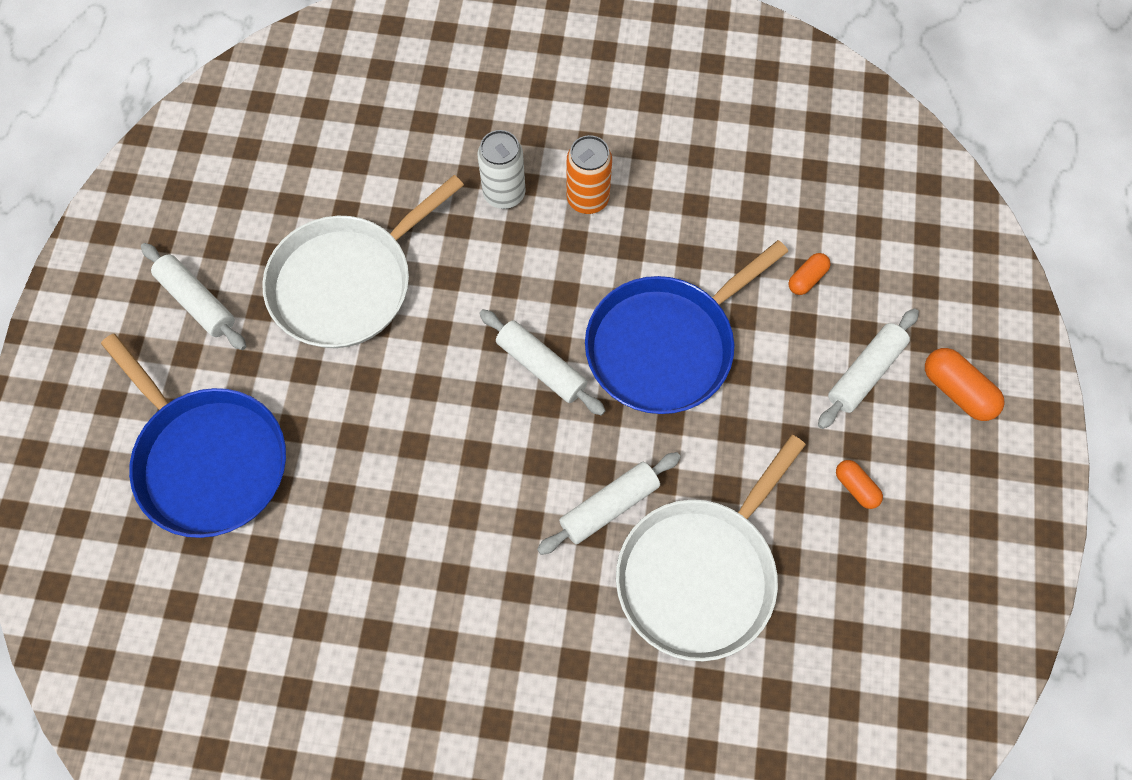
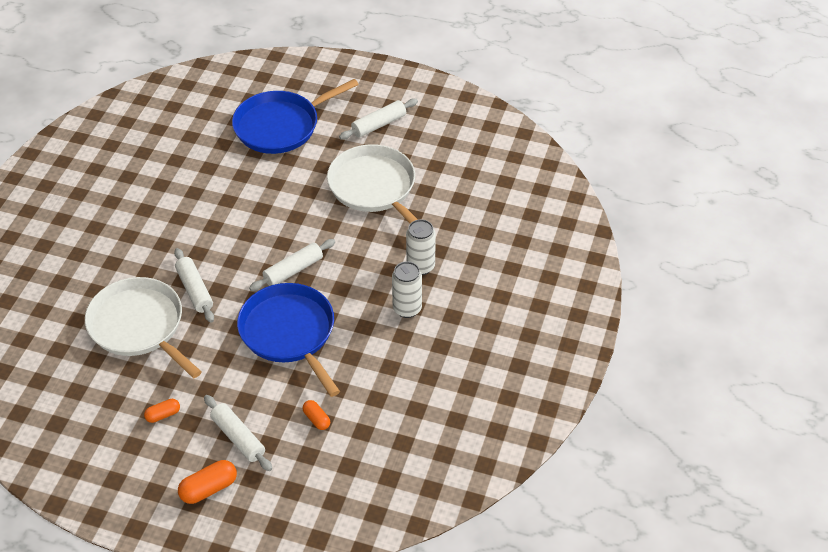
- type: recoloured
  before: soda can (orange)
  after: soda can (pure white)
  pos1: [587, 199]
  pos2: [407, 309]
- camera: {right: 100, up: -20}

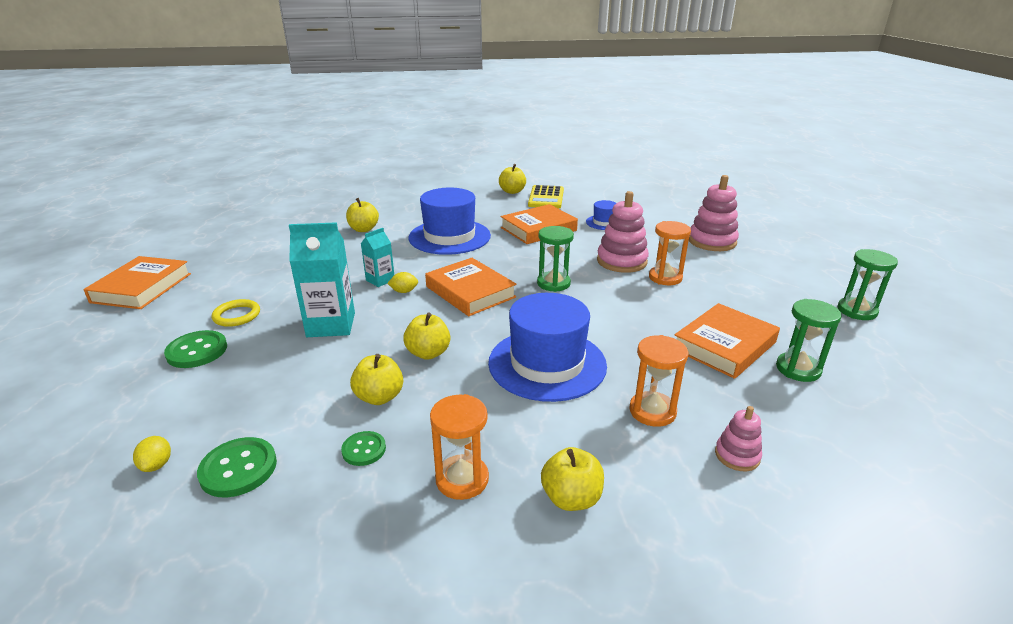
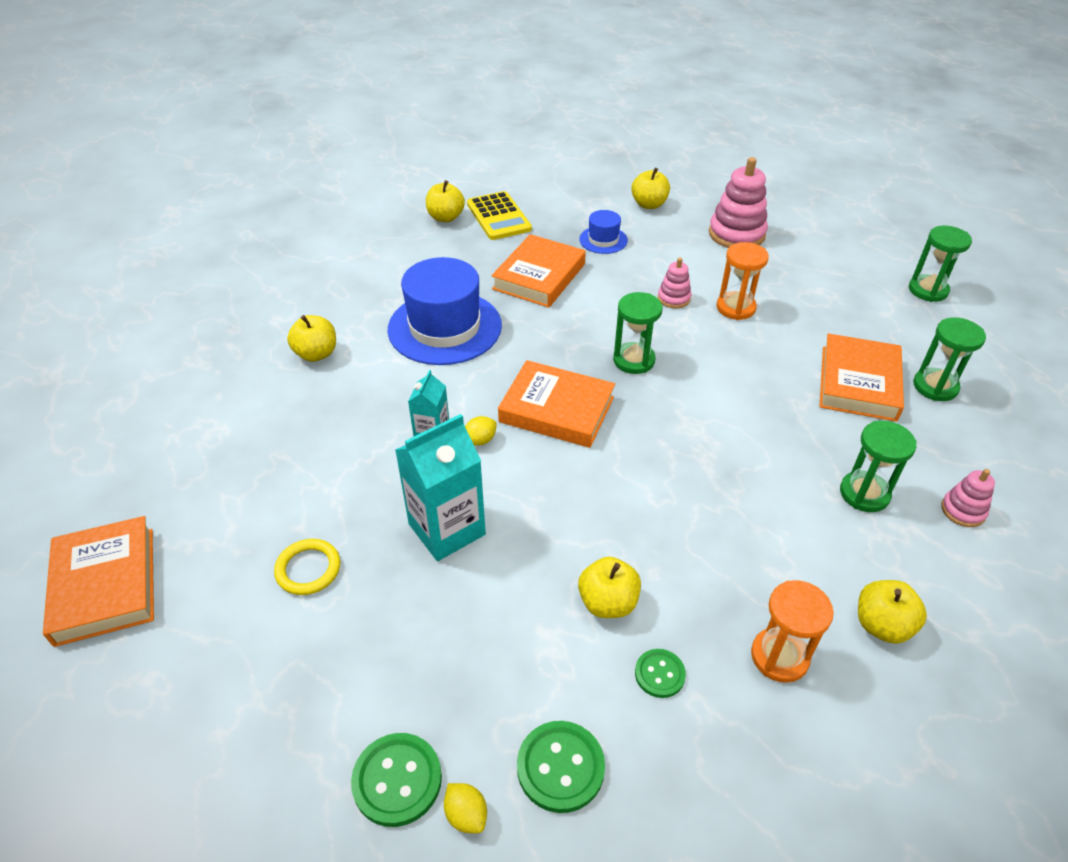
- type: resized
  before: ring stacker (rose-pink)
  pos1: [621, 261]
  pos2: [674, 298]
  scale: 0.53
- type: removed
  before: top hat (cobalt)
  pos1: [547, 364]
- type: moved
  before: toy apple (yellow)
  pos1: [428, 353]
  pos2: [649, 204]
- type: moved
  before: shirt button (green)
  pos1: [197, 351]
  pos2: [397, 780]
- type: recoloured
  before: hourglass (orange)
  after: hourglass (green)
  pos1: [652, 411]
  pos2: [864, 493]
- camera: {right: -30, up: 15}

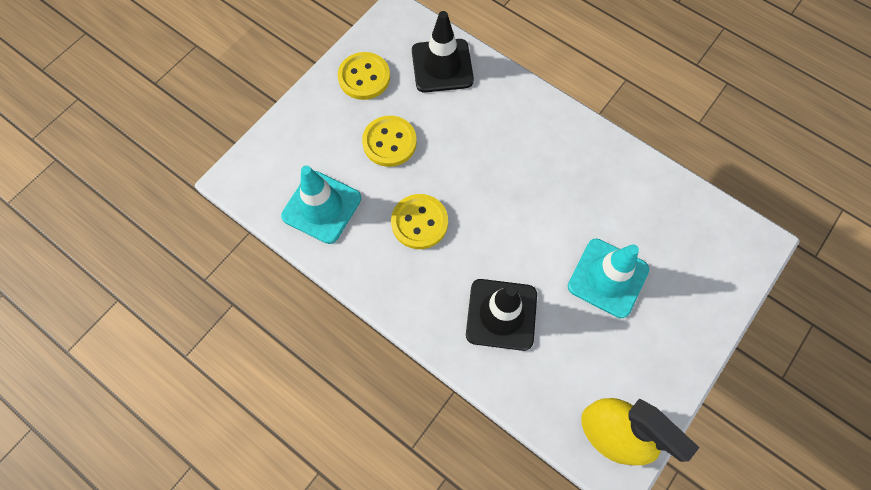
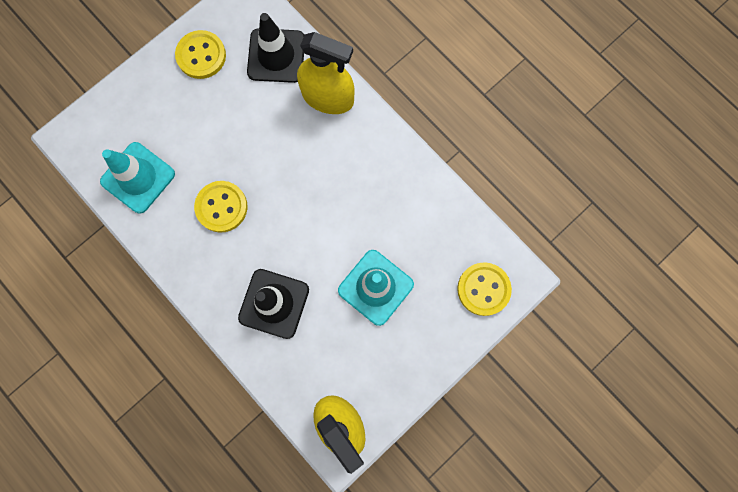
- type: moved
  before: shirt button (yellow)
  pos1: [389, 142]
  pos2: [483, 289]
- type: added
  after: spray bottle (yellow)
  pos2: [328, 97]
- camera: {right: 10, up: 10}

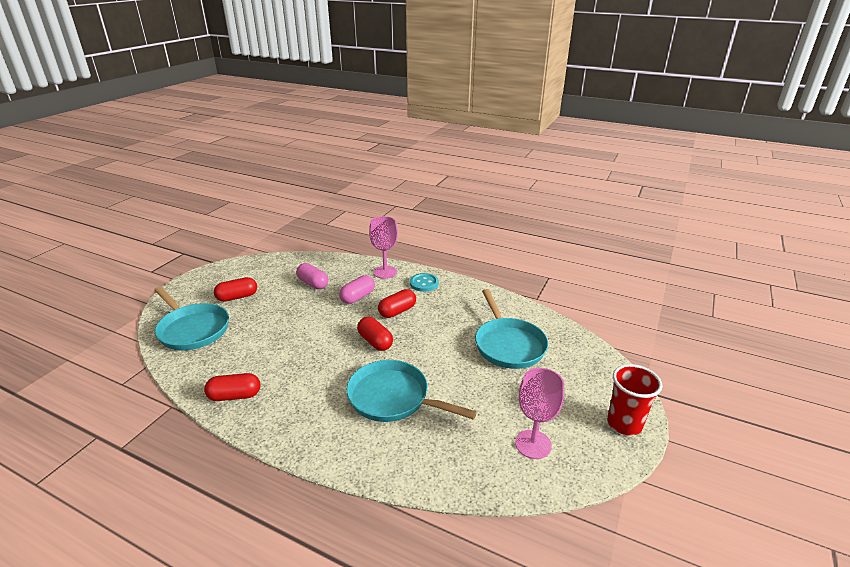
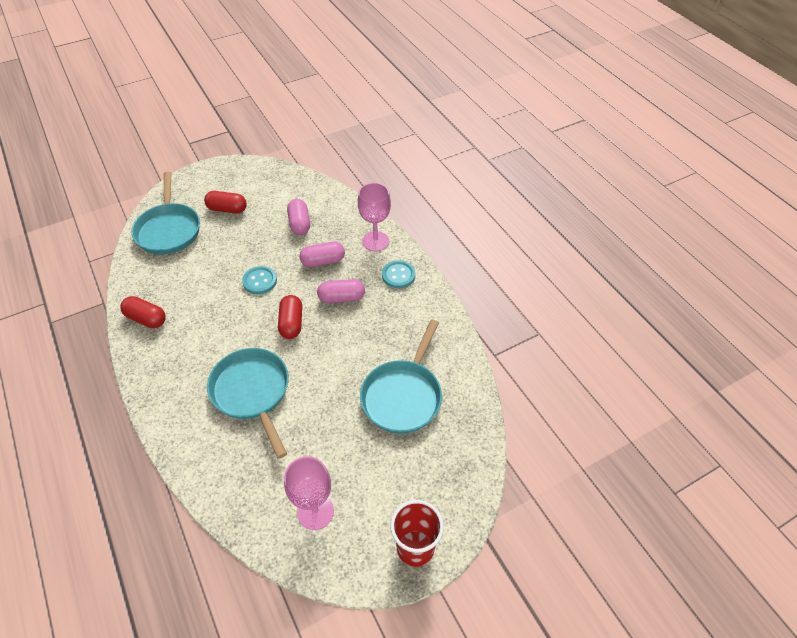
- type: recoloured
  before: pill (scarlet)
  after: pill (rose-pink)
  pos1: [397, 311]
  pos2: [341, 298]
- type: added
  after: shirt button (teal)
  pos2: [260, 281]
- camera: {right: 35, up: 20}

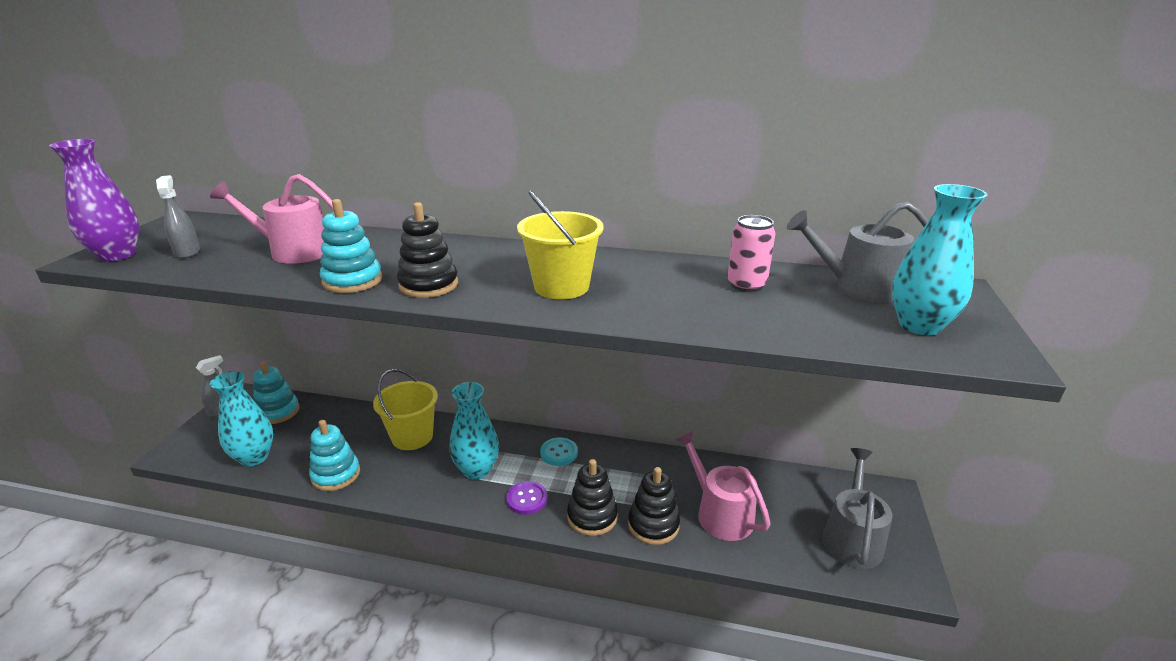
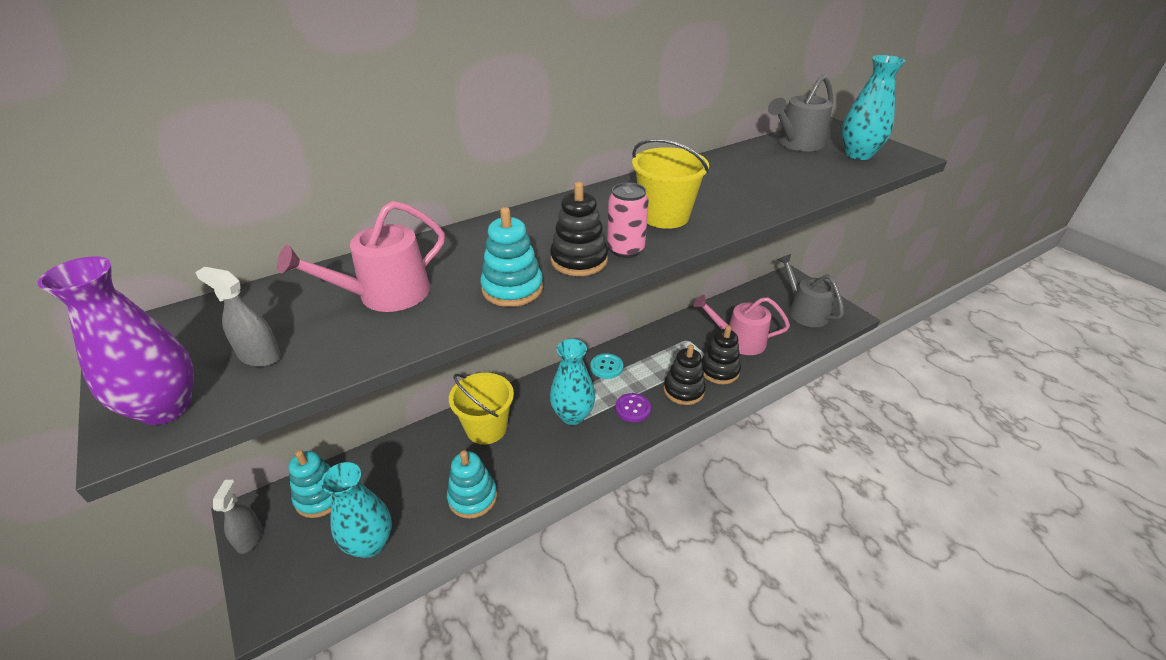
- type: moved
  before: soda can (rose-pink)
  pos1: [746, 285]
  pos2: [625, 250]
- camera: {right: -45, up: 10}

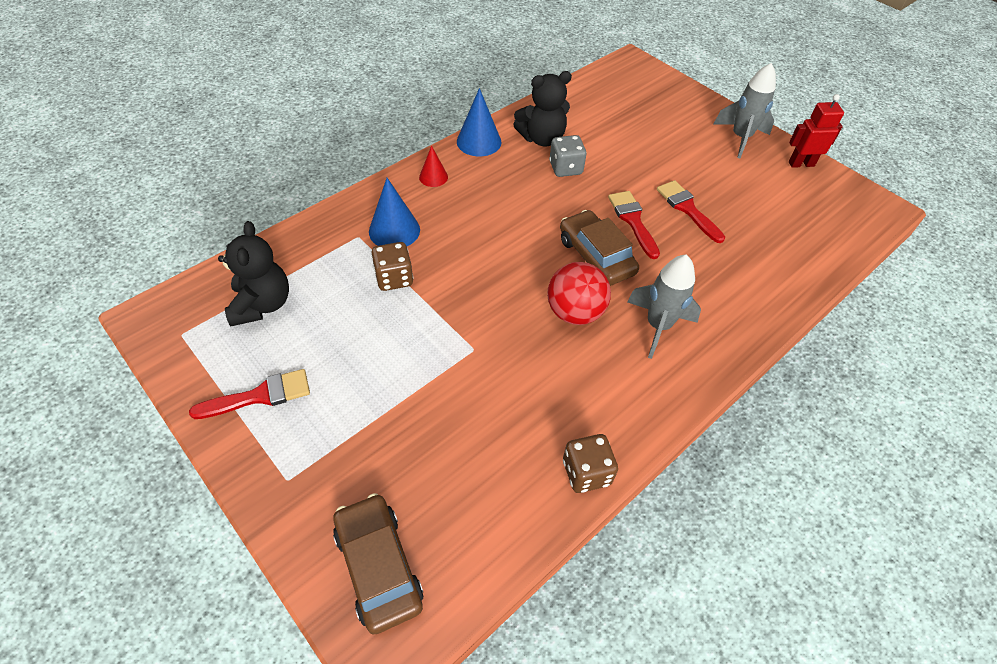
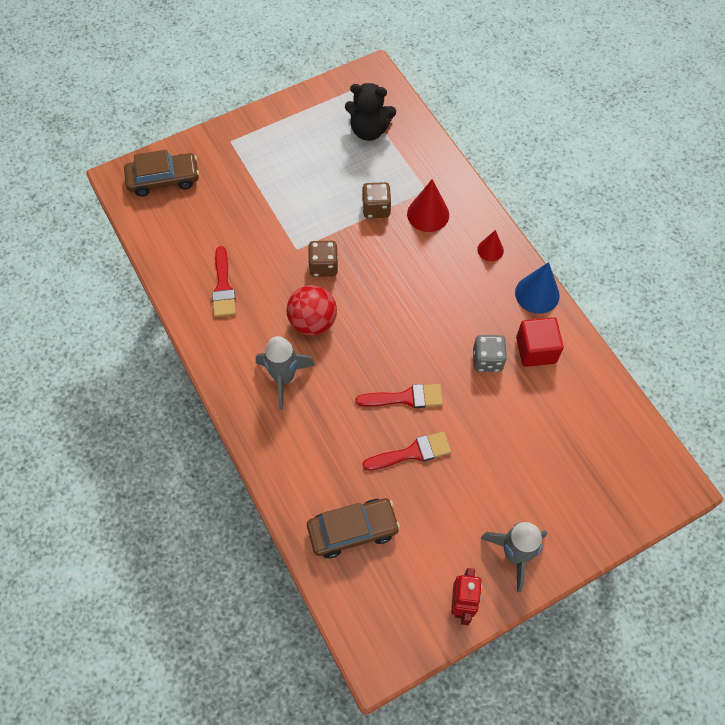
- type: replaced
  before: stuffed bear (ebony)
  after: solid cube (scarlet)
  pos1: [542, 138]
  pos2: [536, 350]
- type: recoloured
  before: cone (cobalt)
  after: cone (scarlet)
  pos1: [394, 230]
  pos2: [428, 214]
- type: moved
  before: automobile (dark brown)
  pos1: [596, 256]
  pos2: [352, 530]
- type: moved
  before: paint brush (scarlet)
  pos1: [260, 396]
  pos2: [223, 287]
- type: moved
  before: dice (dark brown)
  pos1: [586, 472]
  pos2: [323, 266]
- camera: {right: 105, up: 10}

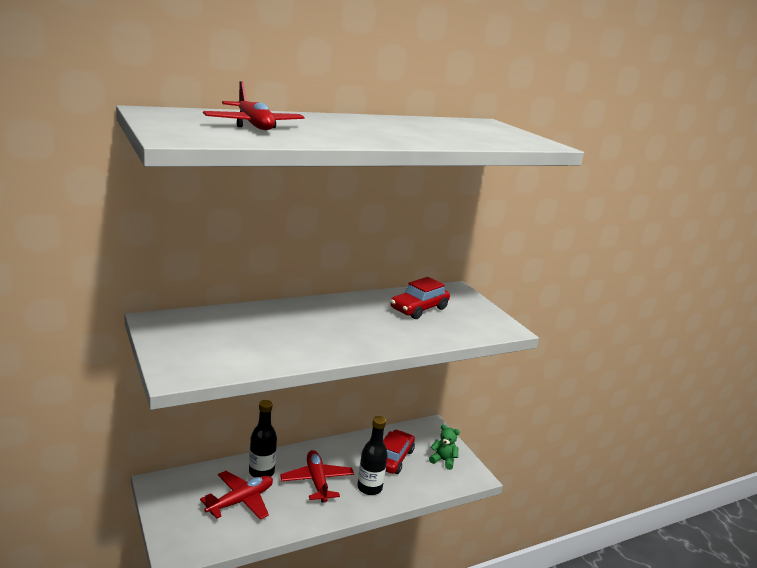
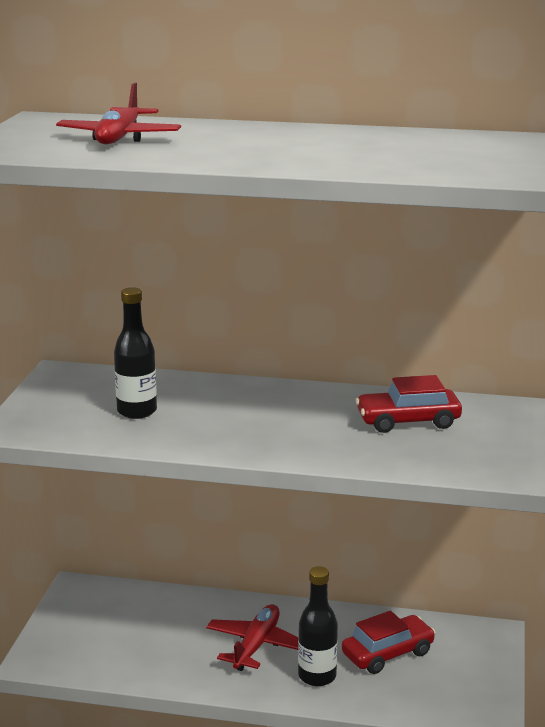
- type: moved
  before: drink bottle (ebony)
  pos1: [261, 472]
  pos2: [137, 411]
- type: removed
  before: stuffed bear (green)
  pos1: [443, 460]
- type: removed
  before: aeroplane (scarlet)
  pos1: [240, 501]
- camera: {right: 40, up: 0}

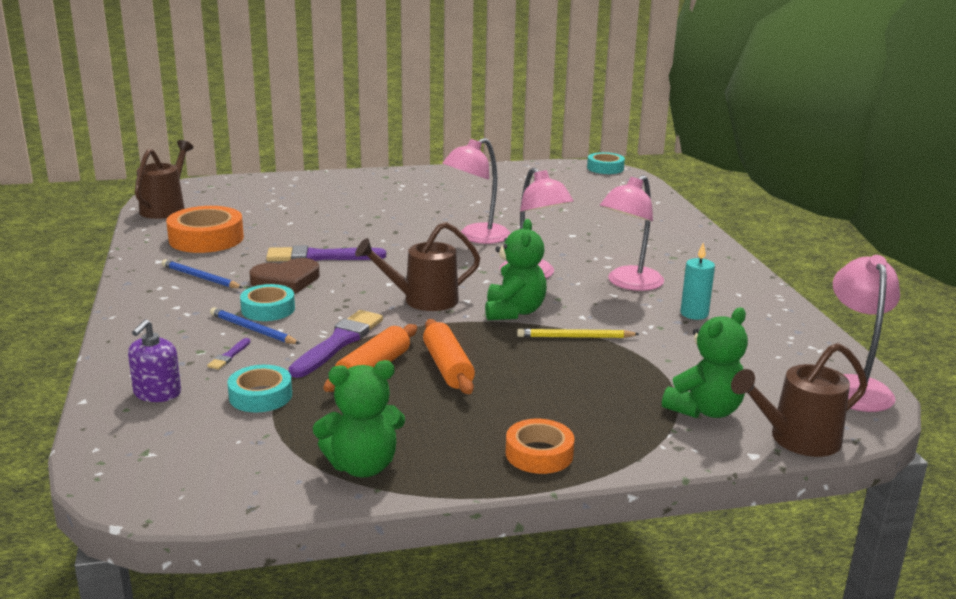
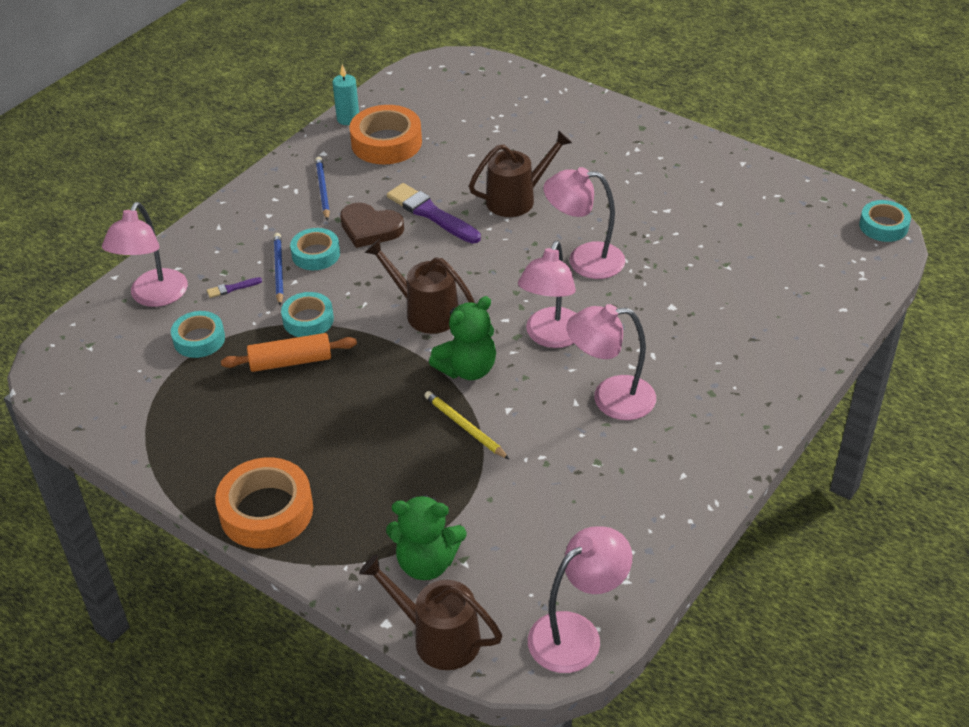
- type: moved
  before: watering pot (dark brown)
  pos1: [166, 208]
  pos2: [517, 199]
- type: moved
  before: candle (teal)
  pos1: [694, 314]
  pos2: [348, 119]
- type: replaced
  before: paint brush (purple)
  after: sticky tape (teal)
  pos1: [338, 343]
  pos2: [308, 320]
- type: replaced
  before: soap pump (purple)
  after: desk lamp (rose-pink)
  pos1: [157, 393]
  pos2: [154, 297]
- type: removed
  before: dough roller (orange)
  pos1: [447, 367]
- type: removed
  before: stuffed bear (green)
  pos1: [362, 466]
- type: resized
  before: sticky tape (orange)
  pos1: [539, 454]
  pos2: [266, 511]
  scale: 1.61
- camera: {right: 50, up: 20}

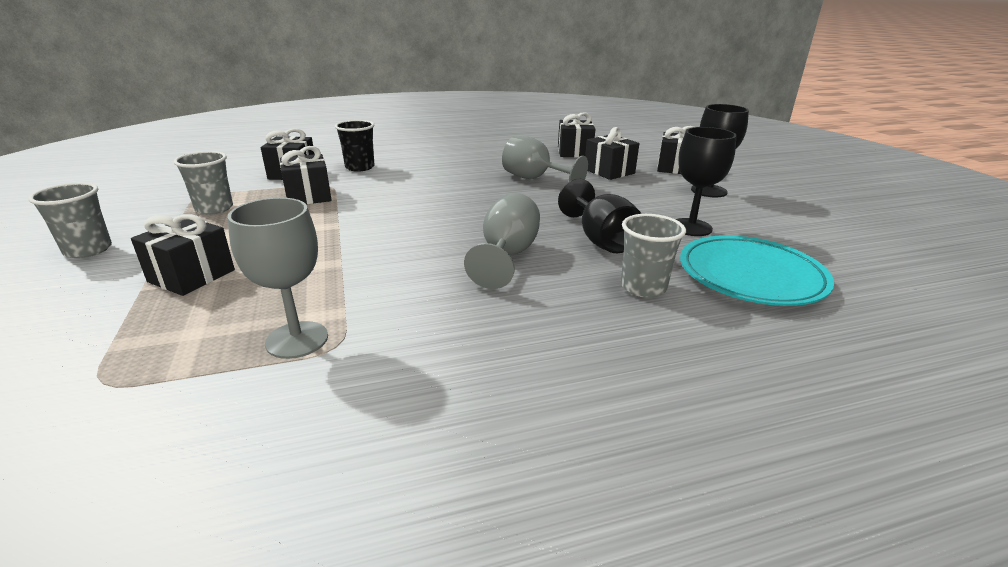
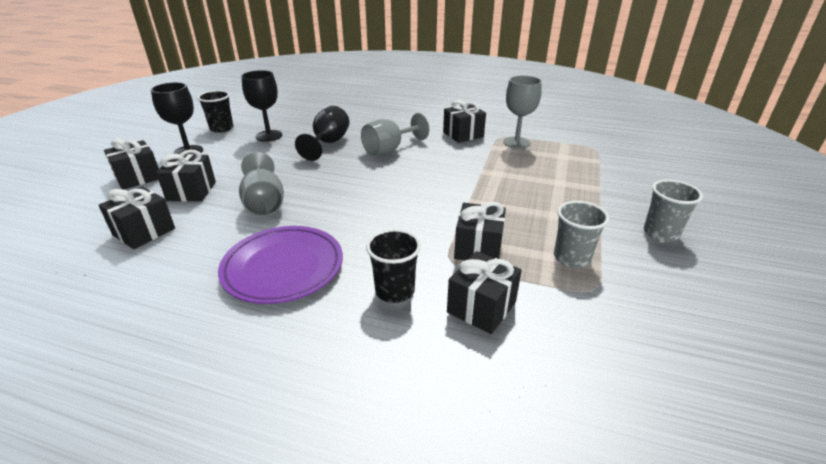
- type: moved
  before: present (ebony)
  pos1: [192, 276]
  pos2: [463, 134]
- type: removed
  before: tumbler (gray)
  pos1: [643, 287]
- type: removed
  before: plate (teal)
  pos1: [751, 276]
- type: added
  after: tumbler (ebony)
  pos2: [221, 128]
- type: added
  after: plate (purple)
  pos2: [283, 268]
- camera: {right: -145, up: 5}

